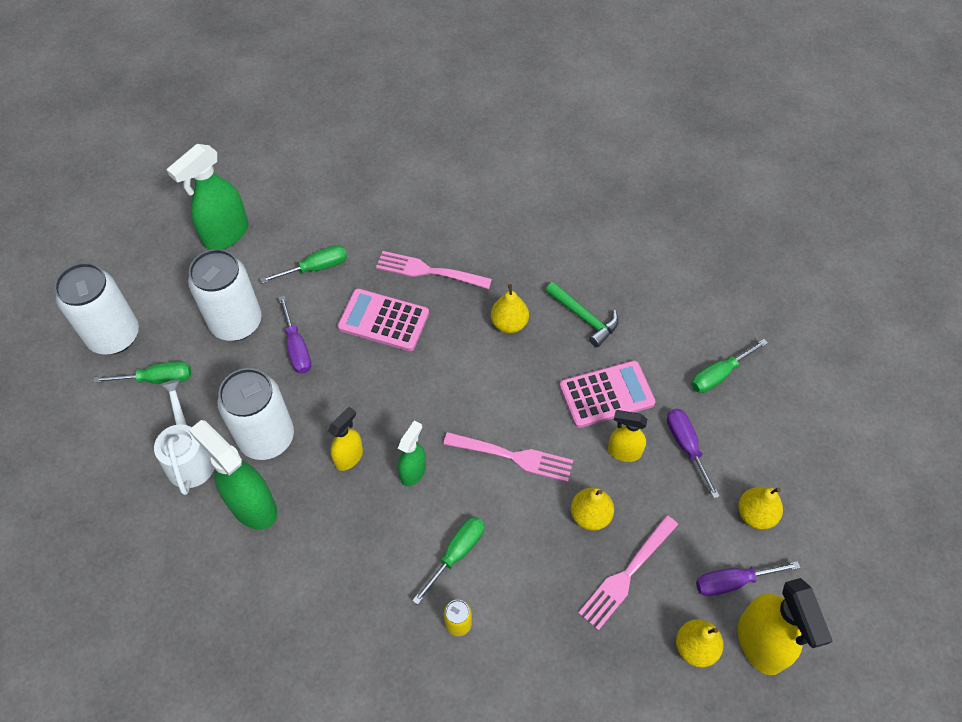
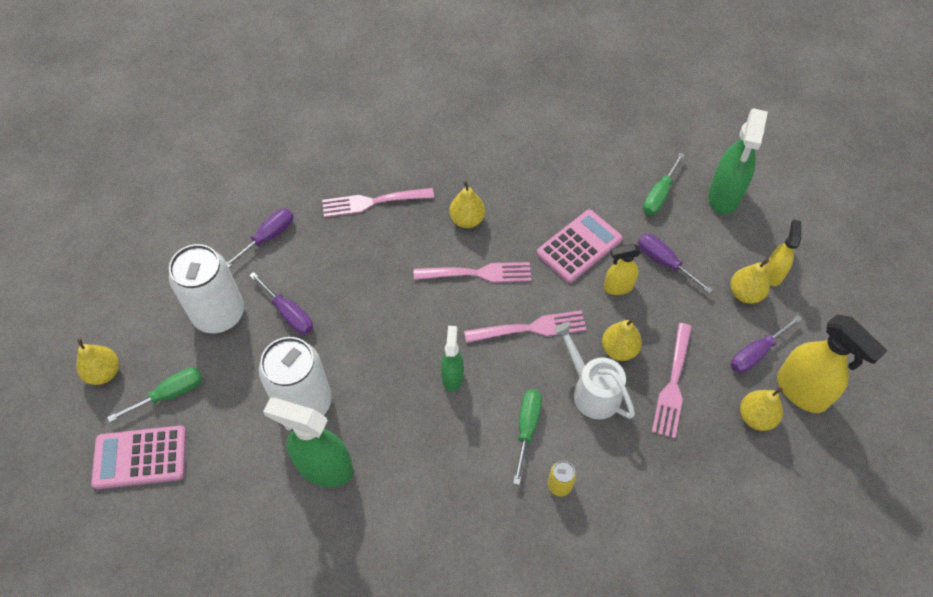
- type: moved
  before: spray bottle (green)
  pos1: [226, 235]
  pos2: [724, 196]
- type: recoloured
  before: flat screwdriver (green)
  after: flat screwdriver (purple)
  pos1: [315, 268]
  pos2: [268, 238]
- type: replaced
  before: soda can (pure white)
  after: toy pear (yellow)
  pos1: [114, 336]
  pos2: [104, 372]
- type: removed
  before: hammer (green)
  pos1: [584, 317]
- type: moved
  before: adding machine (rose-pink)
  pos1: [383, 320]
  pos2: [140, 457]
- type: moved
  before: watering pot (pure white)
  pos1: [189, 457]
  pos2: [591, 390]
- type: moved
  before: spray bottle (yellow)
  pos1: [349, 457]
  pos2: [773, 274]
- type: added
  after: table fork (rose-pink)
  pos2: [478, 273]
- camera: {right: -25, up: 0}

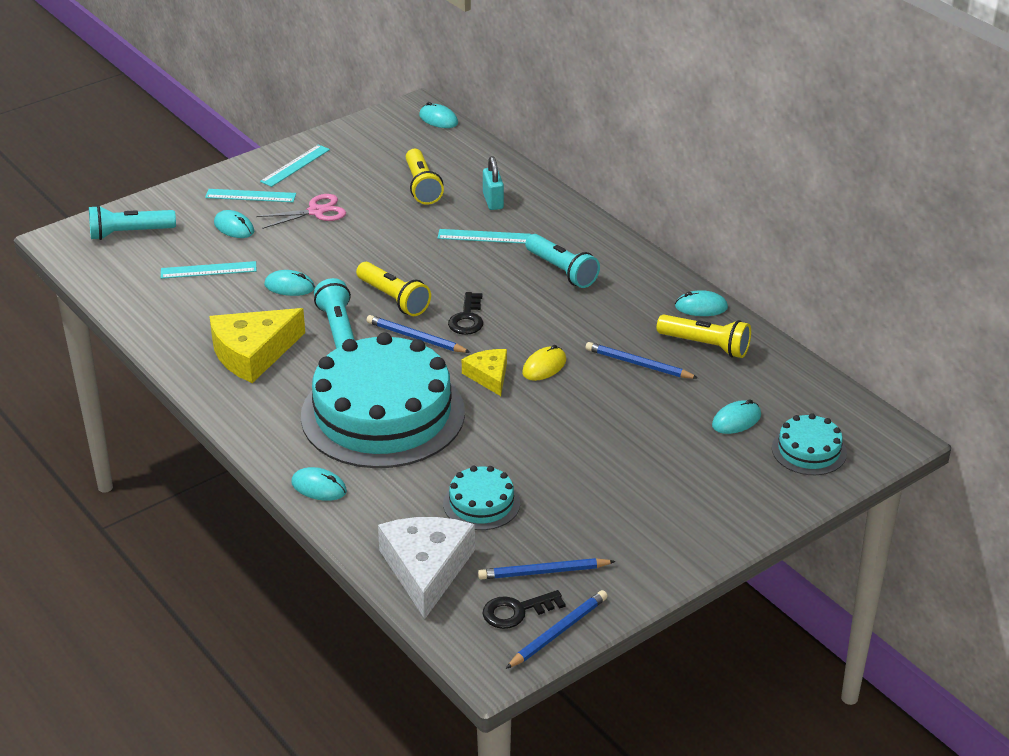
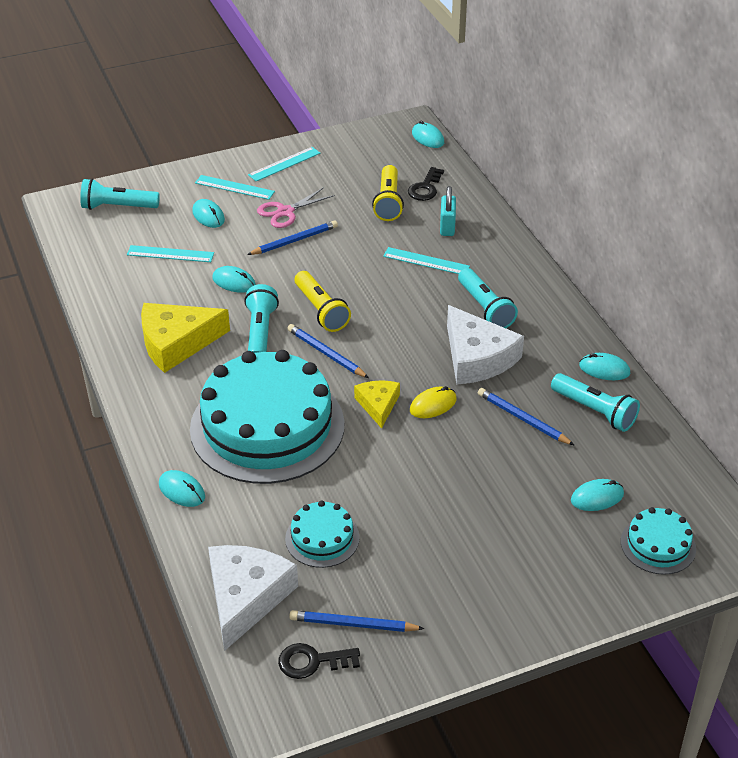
- type: turned
  before: pair of scissors (rose-pink)
  pos1: [316, 211]
  pos2: [285, 212]
  turn: 150
- type: moved
  before: latchkey (ebony)
  pos1: [467, 318]
  pos2: [425, 188]
- type: recoloured
  before: torch (yellow)
  after: torch (teal)
  pos1: [705, 345]
  pos2: [594, 411]
- type: moved
  before: pencil (cobalt)
  pos1: [558, 632]
  pos2: [294, 241]
- type: added
  after: cheese wedge (pure white)
  pos2: [477, 357]
- camera: {right: 15, up: 5}

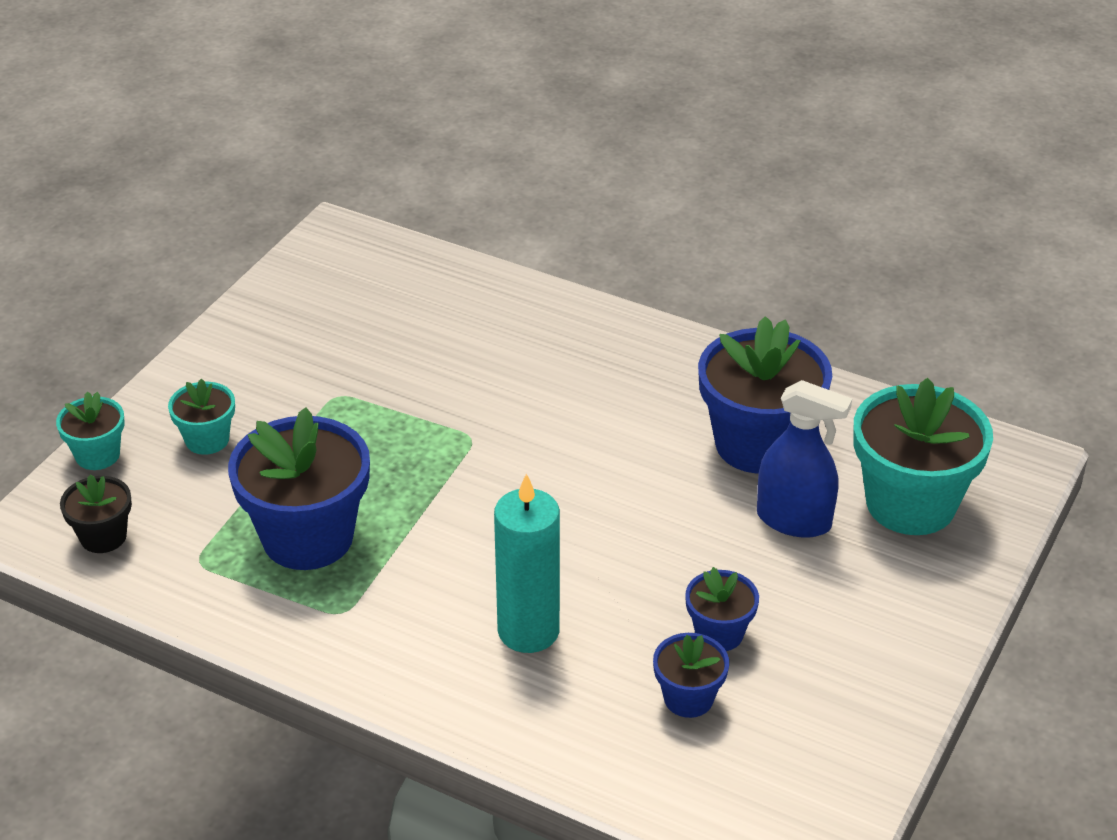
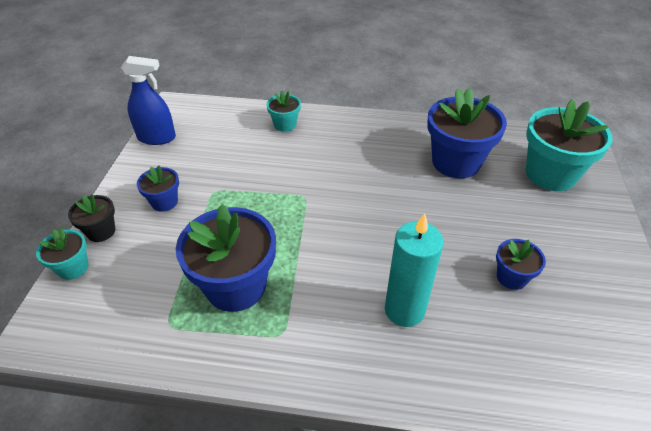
- type: moved
  before: plant pot (teal)
  pos1: [207, 440]
  pos2: [285, 124]
- type: moved
  before: spray bottle (cobalt)
  pos1: [794, 520]
  pos2: [157, 138]
- type: moved
  before: plant pot (ebony)
  pos1: [103, 537]
  pos2: [101, 231]
- type: moved
  before: plant pot (cobalt)
  pos1: [688, 698]
  pos2: [164, 202]
- camera: {right: -20, up: 5}

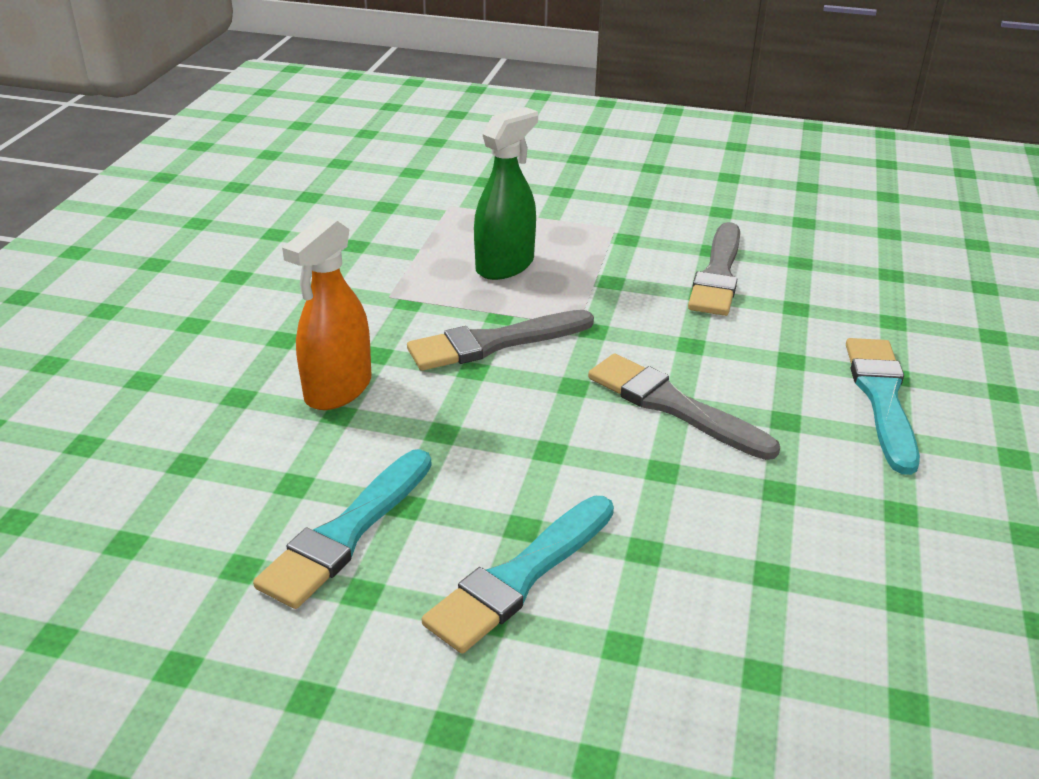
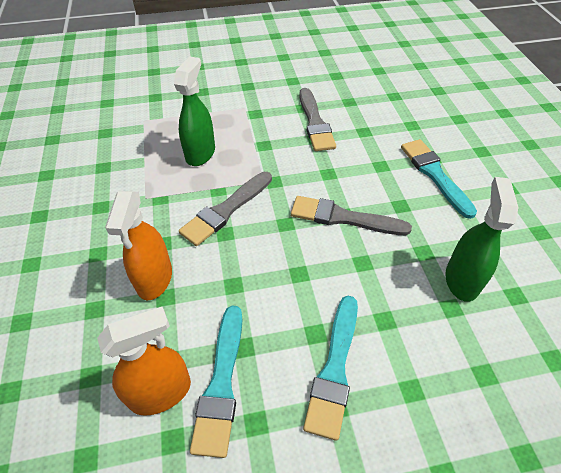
- type: added
  after: spray bottle (green)
  pos2: [462, 279]
- type: added
  after: spray bottle (orange)
  pos2: [160, 392]
- camera: {right: -25, up: 15}

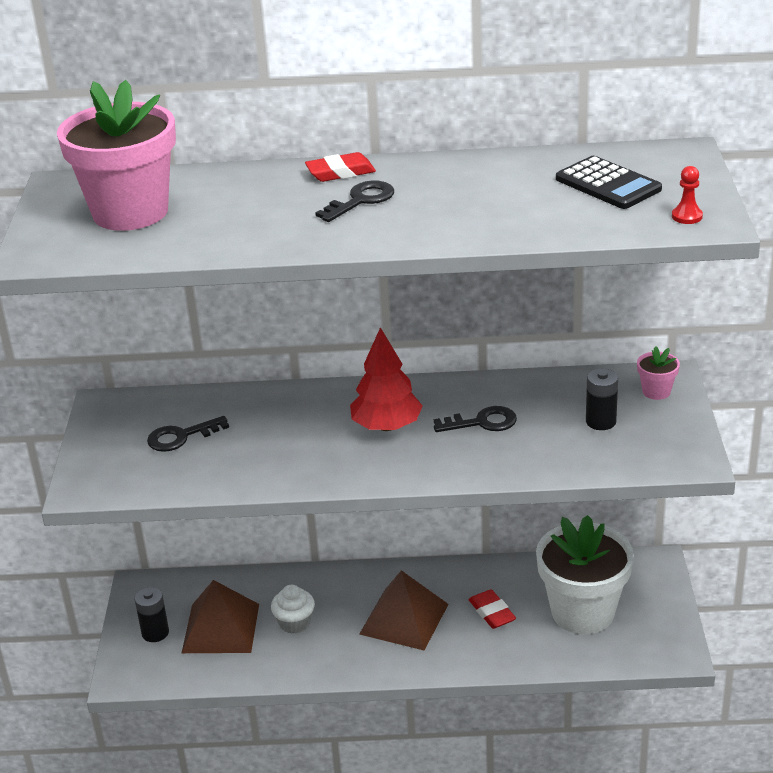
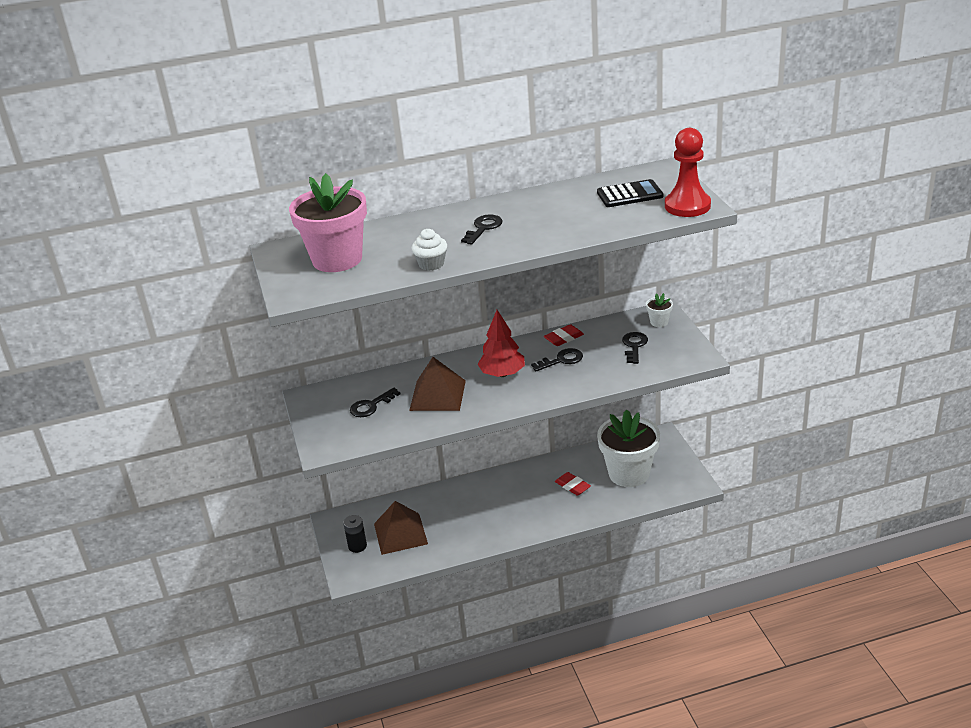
- type: moved
  before: gum eraser (scarlet)
  pos1: [340, 172]
  pos2: [564, 338]
- type: turned
  before: adding machine (ebony)
  pos1: [608, 184]
  pos2: [629, 195]
  turn: -45
- type: resized
  before: pawn (scarlet)
  pos1: [687, 216]
  pos2: [687, 206]
  scale: 2.45
- type: recoloured
  before: plant pot (rose-pink)
  after: plant pot (pure white)
  pos1: [656, 391]
  pos2: [659, 322]
- type: replaced
  before: power cell (ebony)
  after: latchkey (ebony)
  pos1: [600, 421]
  pos2: [634, 346]
- type: moved
  before: pyramid shape (dark brown)
  pos1: [404, 619]
  pos2: [438, 395]
- type: moved
  before: fairy cake (pure white)
  pos1: [294, 623]
  pos2: [431, 264]
- camera: {right: -15, up: 0}

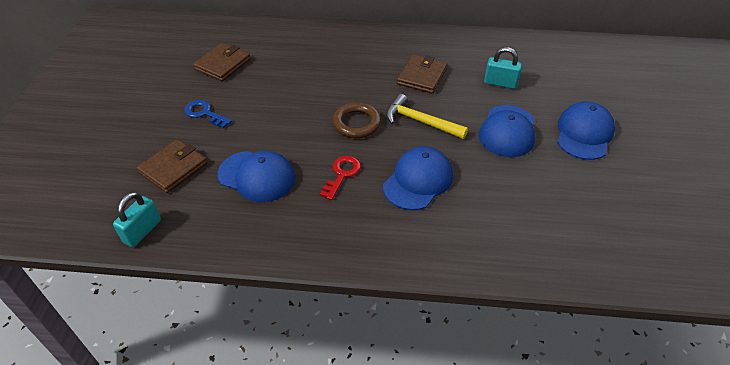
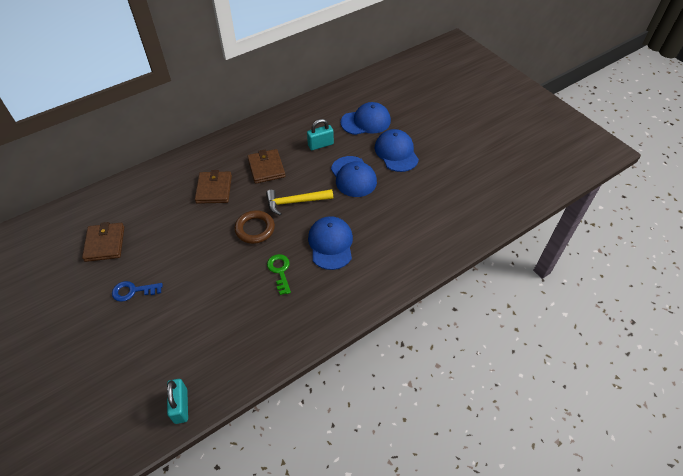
- type: moved
  before: card wallet (dark brown)
  pos1: [173, 168]
  pos2: [214, 189]
- type: moved
  before: baseball cap (cobalt)
  pos1: [257, 176]
  pos2: [366, 121]
- type: recoloured
  before: latchkey (scarlet)
  after: latchkey (green)
  pos1: [342, 174]
  pos2: [280, 271]
- camera: {right: -40, up: 5}

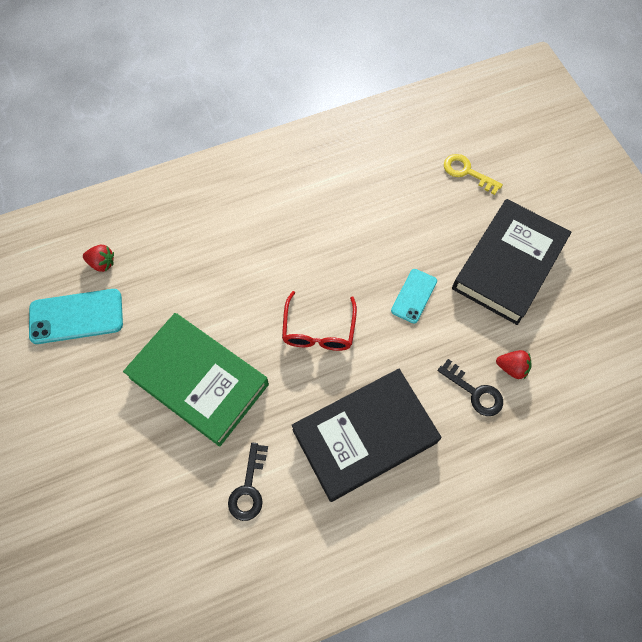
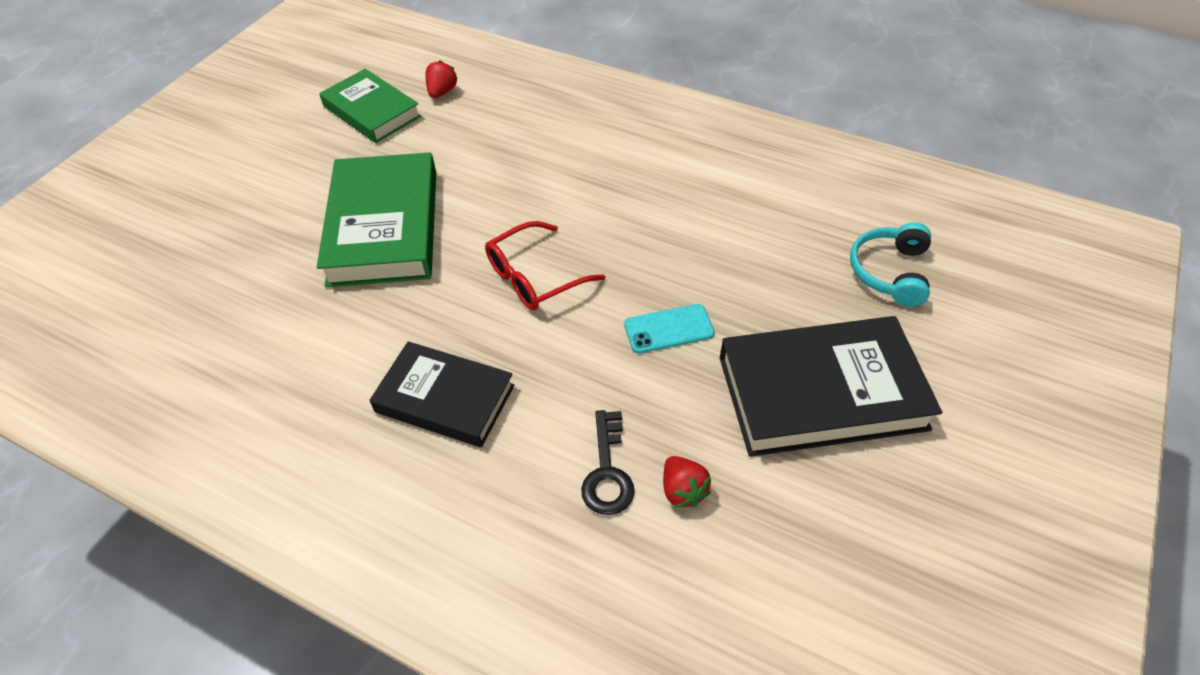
- type: replaced
  before: latchkey (yellow)
  after: headphones (teal)
  pos1: [467, 172]
  pos2: [890, 272]
- type: turned
  before: strawberry (scarlet)
  pos1: [102, 263]
  pos2: [442, 92]
  turn: -135
- type: replaced
  before: smartphone (teal)
  after: hardcover (green)
  pos1: [76, 316]
  pos2: [372, 111]
- type: resized
  before: hardcover (ebony)
  pos1: [364, 436]
  pos2: [445, 398]
  scale: 0.65
- type: removed
  before: latchkey (ebony)
  pos1: [248, 488]
- camera: {right: 50, up: -15}

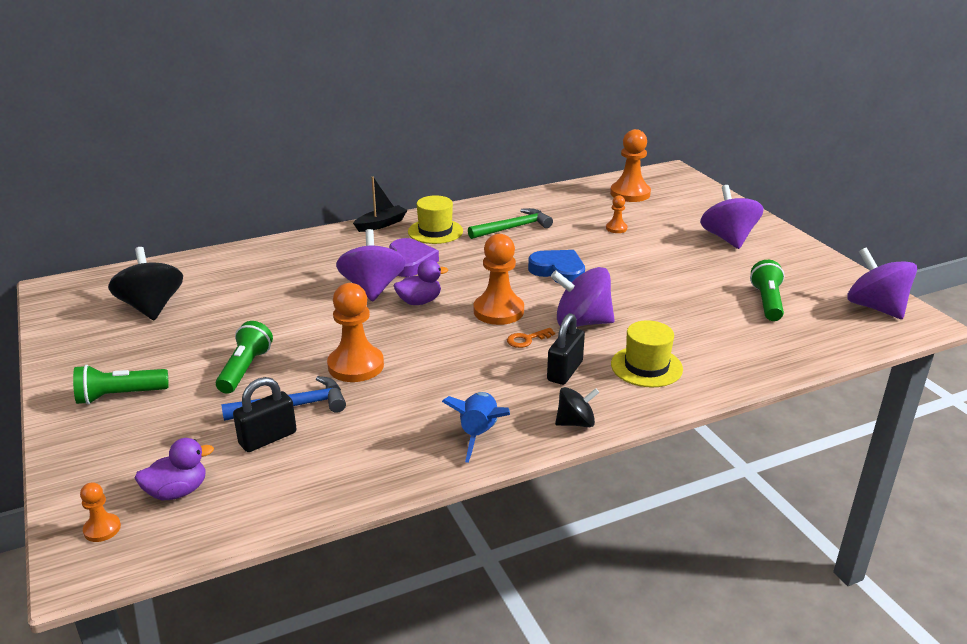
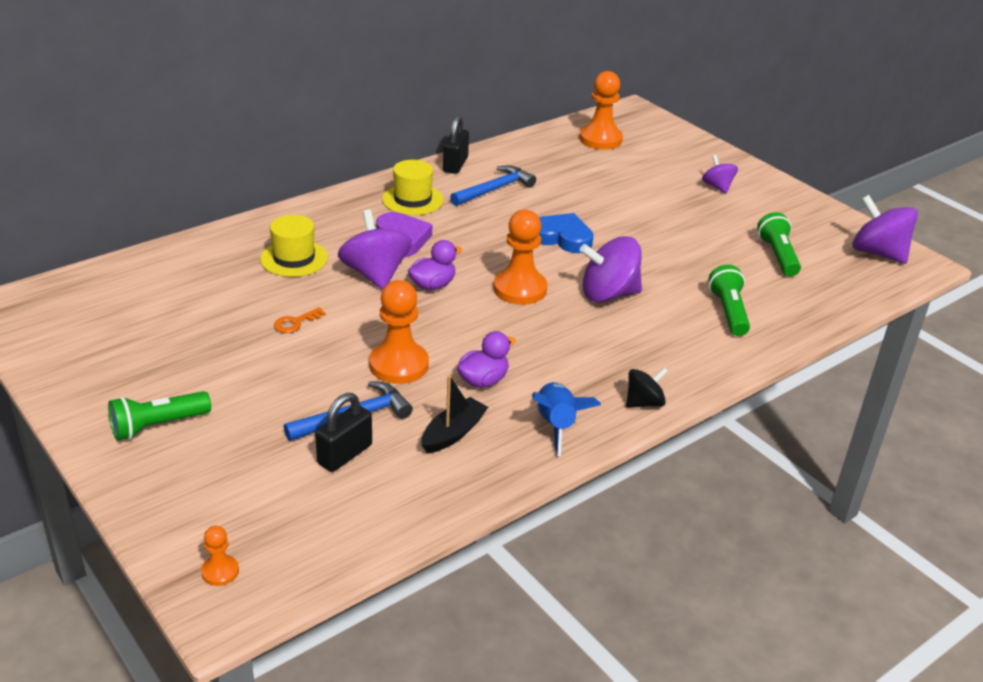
- type: moved
  before: sailboat (ebony)
  pos1: [381, 224]
  pos2: [453, 433]
- type: resized
  before: toy top (purple)
  pos1: [728, 239]
  pos2: [717, 187]
  scale: 0.57
- type: removed
  before: pawn (orange)
  pos1: [616, 228]
- type: recoloured
  before: hammer (green)
  after: hammer (cobalt)
  pos1: [513, 228]
  pos2: [495, 189]
- type: removed
  before: toy top (ebony)
  pos1: [152, 307]
- type: moved
  before: lock (ebony)
  pos1: [565, 371]
  pos2: [455, 165]
- type: moved
  before: top hat (yellow)
  pos1: [646, 367]
  pos2: [294, 258]
- type: moved
  before: torch (green)
  pos1: [245, 369]
  pos2: [728, 312]
- type: moved
  before: latchkey (orange)
  pos1: [527, 339]
  pos2: [295, 323]
- type: moved
  before: rubber duck (purple)
  pos1: [177, 491]
  pos2: [483, 381]
- camera: {right: -15, up: 5}

